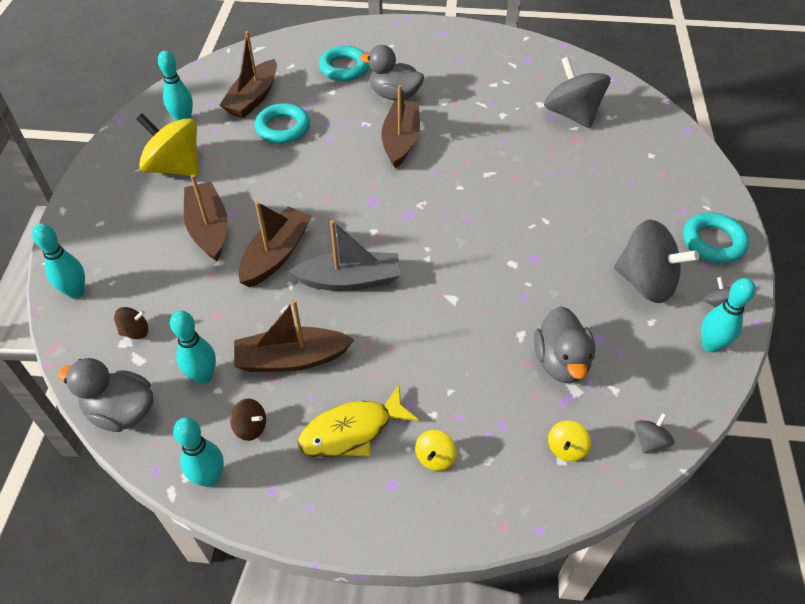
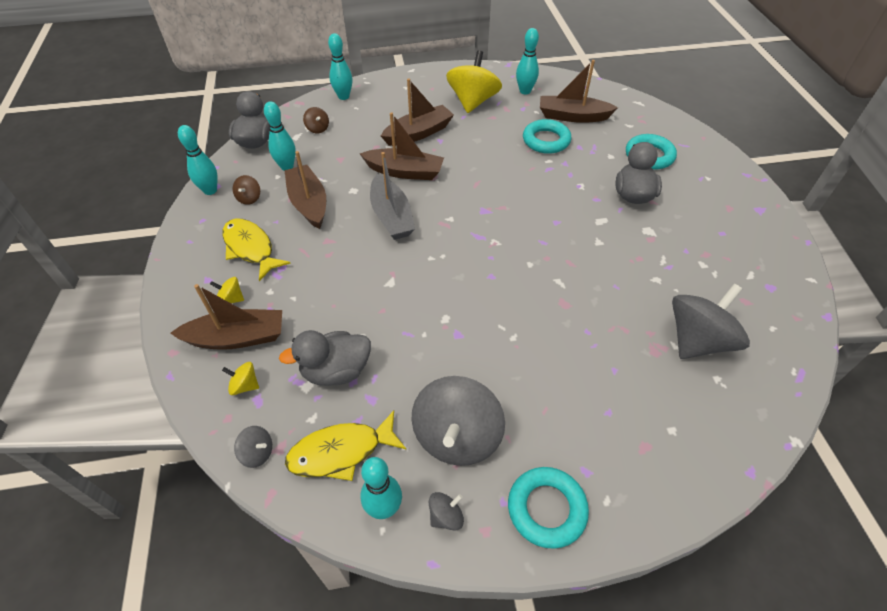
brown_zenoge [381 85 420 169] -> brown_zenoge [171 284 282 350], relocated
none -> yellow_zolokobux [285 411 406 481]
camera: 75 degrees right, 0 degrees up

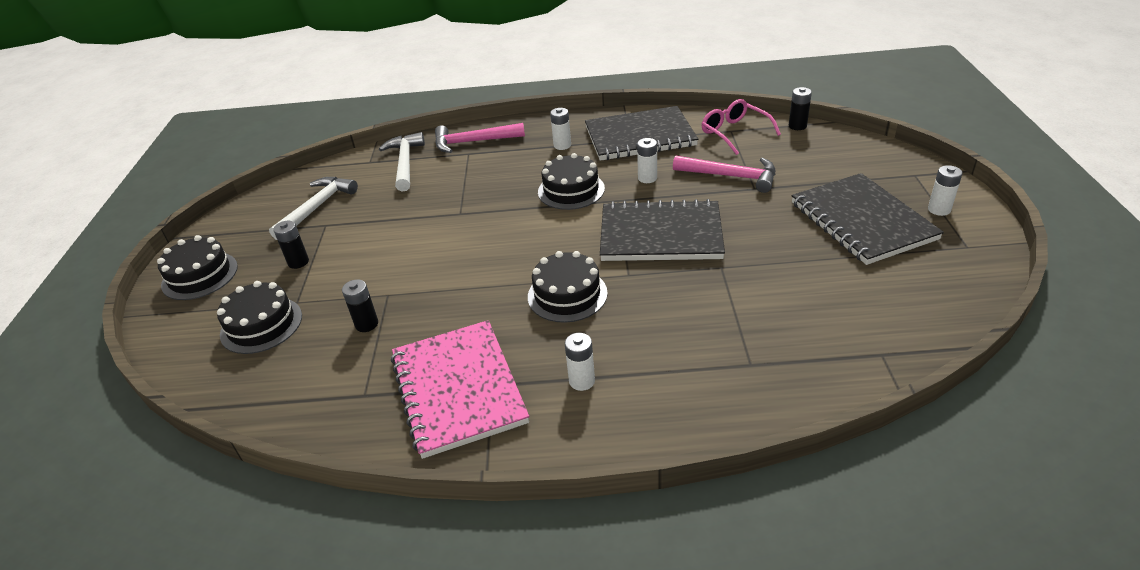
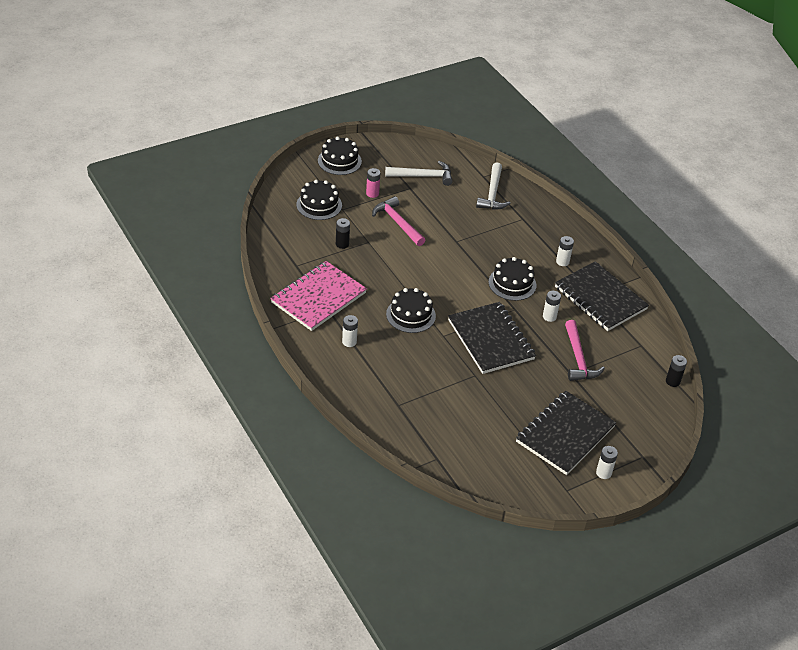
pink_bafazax [702 99 781 155] -> none
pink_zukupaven [435 123 525 153] -> pink_zukupaven [372 196 425 246], relocated
white_zukupaven [379 132 425 192] -> white_zukupaven [476 162 511 210], 135 degrees clockwise
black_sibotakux [273 221 309 269] -> pink_sibotakux [366 168 380 198]
camera: 55 degrees right, 5 degrees up

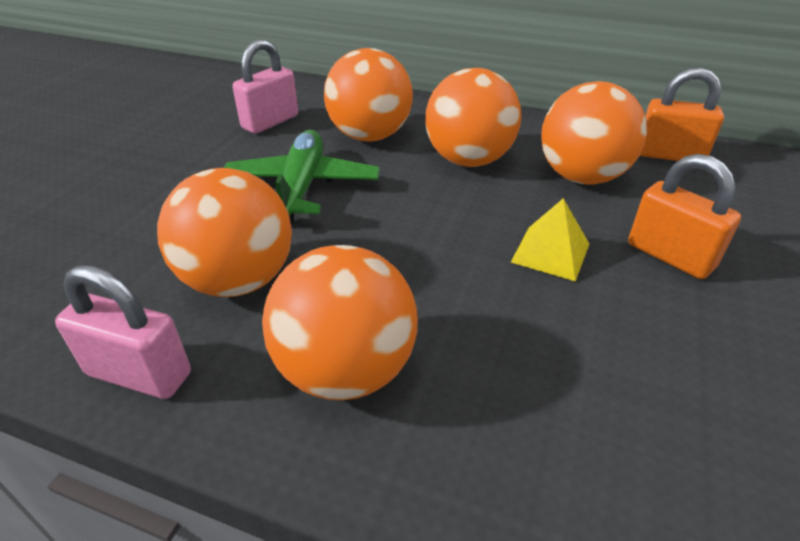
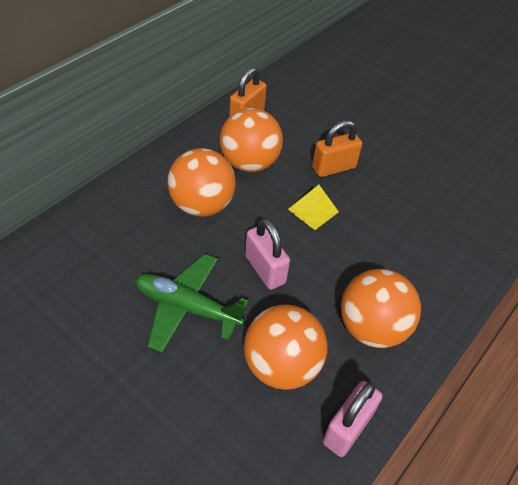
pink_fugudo [233 39 298 134] -> pink_fugudo [245 218 290 290], relocated
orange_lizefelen [324 48 413 141] -> none
camera: 75 degrees left, 10 degrees up

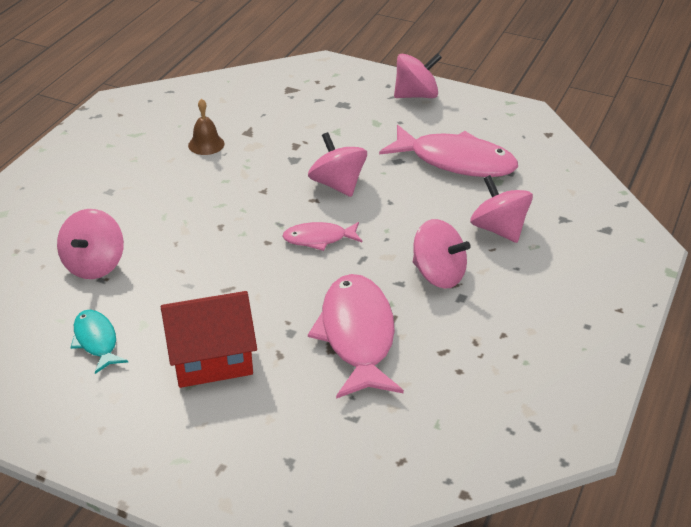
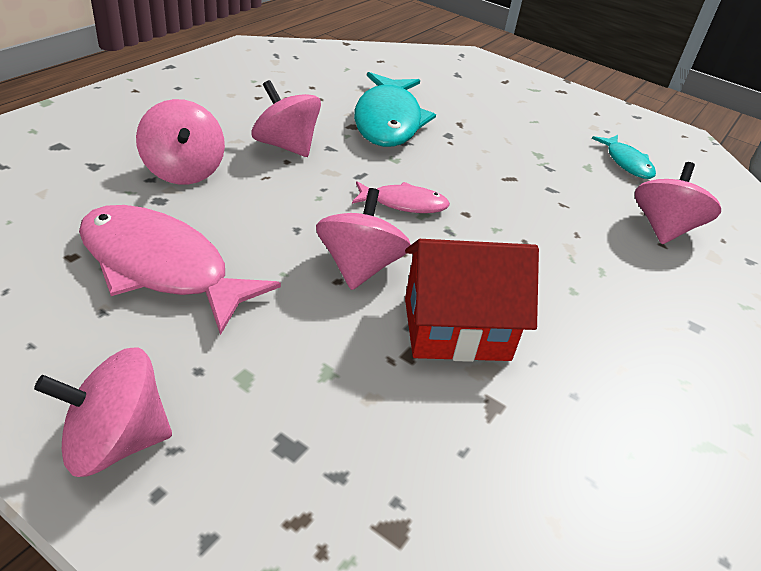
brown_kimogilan [188 99 224 155] -> none
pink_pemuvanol [308 132 367 197] -> pink_pemuvanol [316 188 411 290], 150 degrees counterclockwise
pink_zolokobux [308 274 404 399] -> turquoise_zolokobux [354 72 436 147]
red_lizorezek [161 291 257 388] -> red_lizorezek [405 239 539 362], relocated
camera: 175 degrees left, 0 degrees up

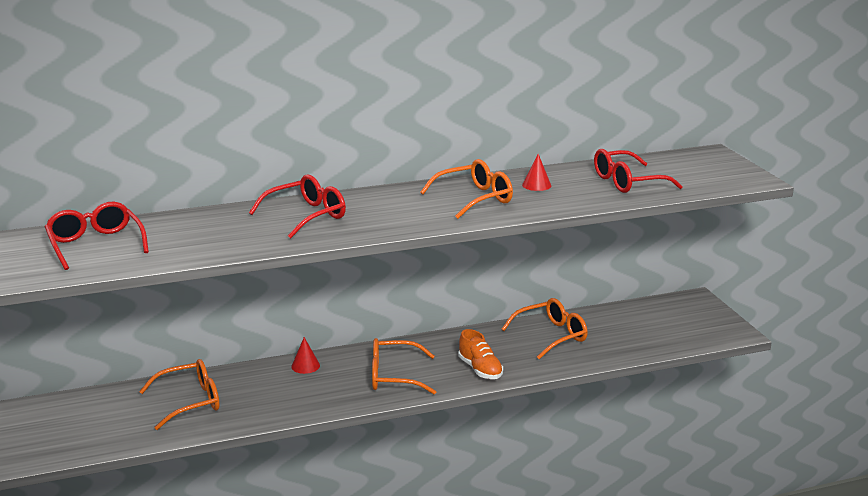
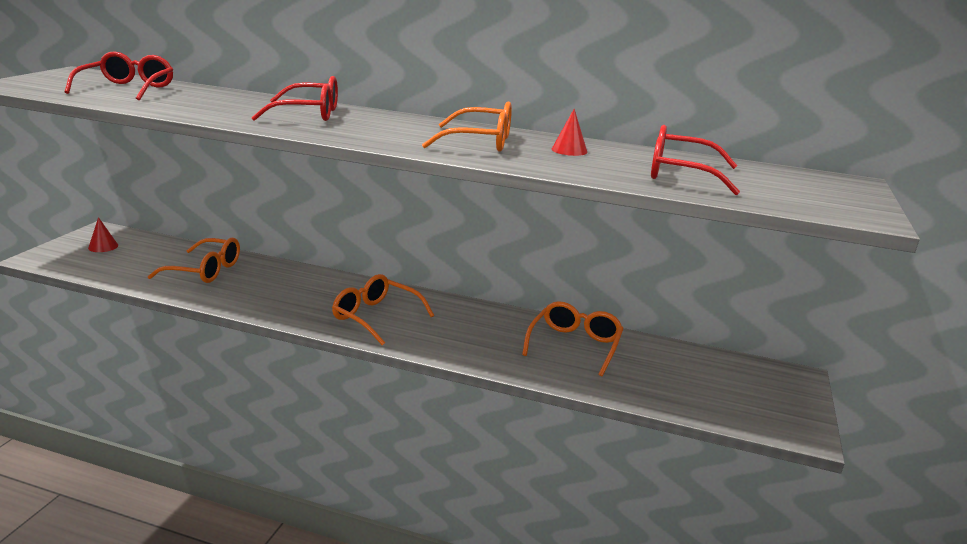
orange_bafazax [502 298 588 359] -> orange_bafazax [522 301 624 376], 75 degrees counterclockwise
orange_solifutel [458 329 503 379] -> none
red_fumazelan [291 337 320 374] -> red_fumazelan [88 217 118 252], relocated
camera: 35 degrees right, 0 degrees up

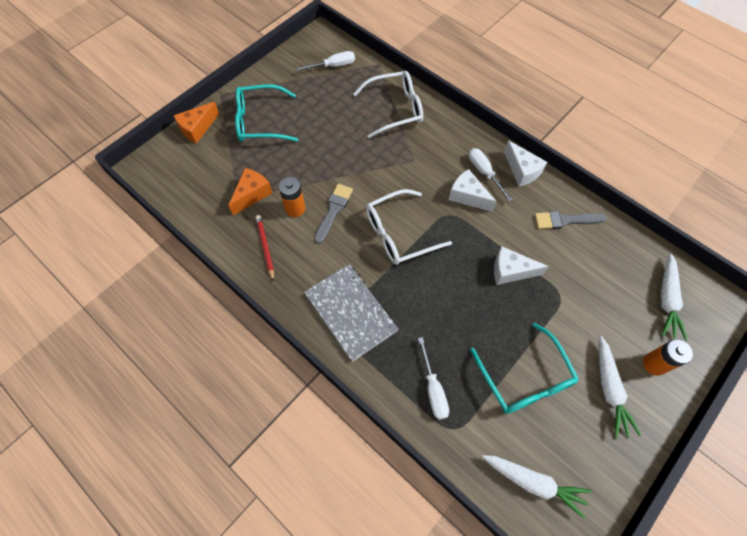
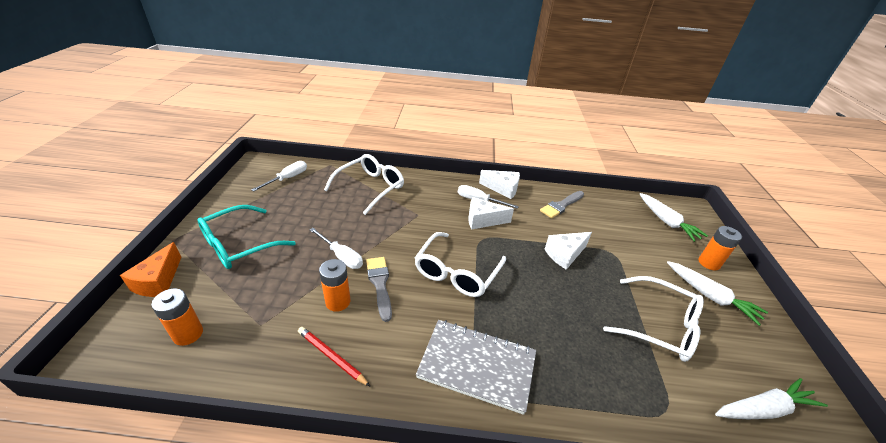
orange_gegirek [228 168 273 215] -> none
turquoise_bafazax [470 322 579 414] -> white_bafazax [603 276 704 362]
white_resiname [418 337 449 420] -> white_resiname [310 228 363 269], relocated
none -> orange_sibotakux [151 288 203 346]
camera: 40 degrees left, 25 degrees down

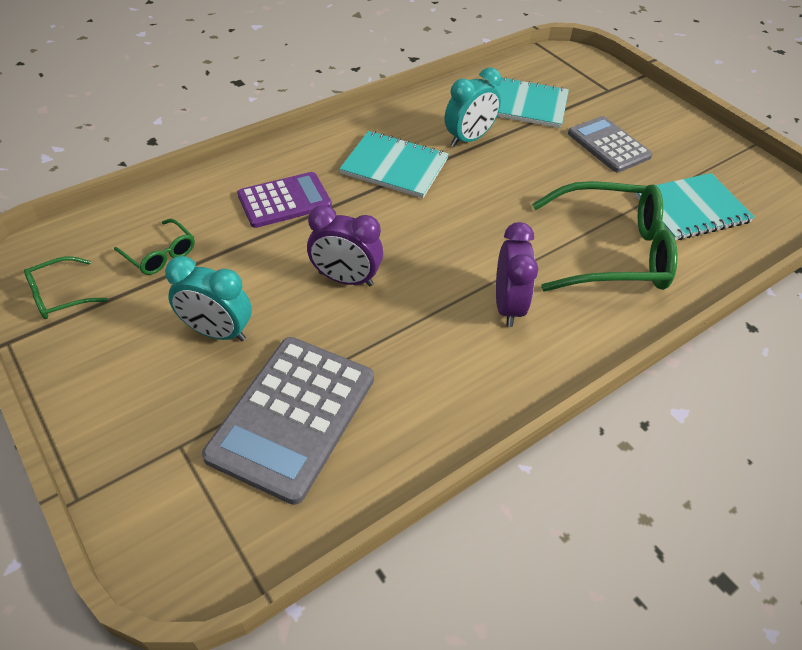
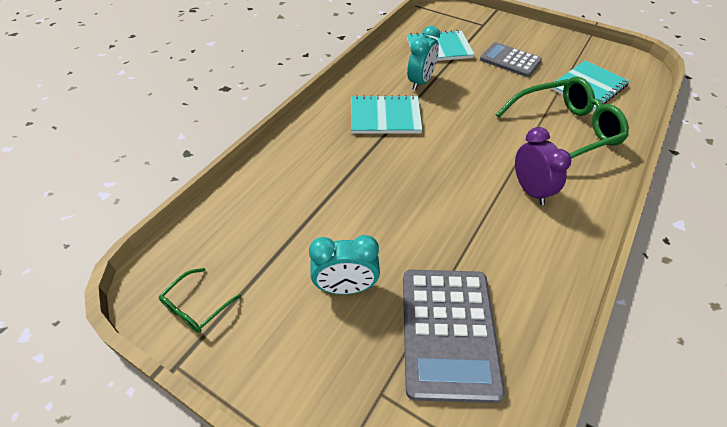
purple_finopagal [237 172 332 228] -> none
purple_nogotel [307 205 383 287] -> none
green_bafazax [114 219 195 275] -> none
camera: 20 degrees left, 0 degrees up

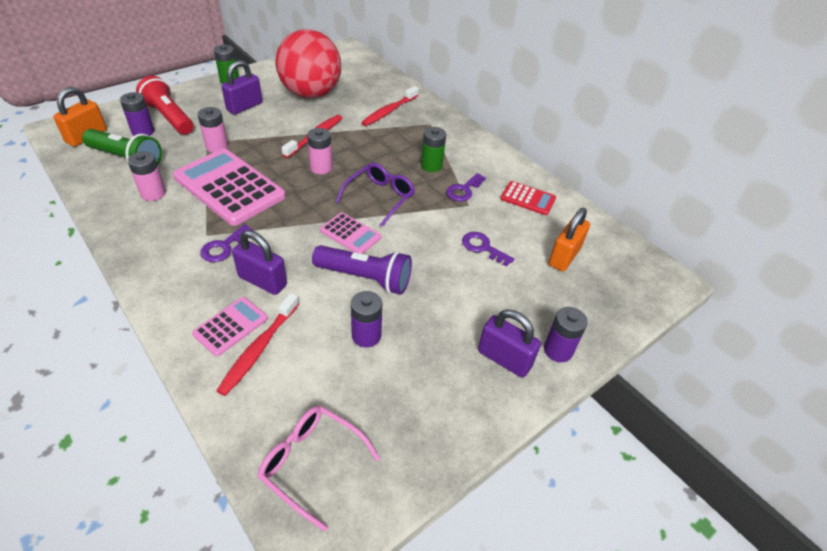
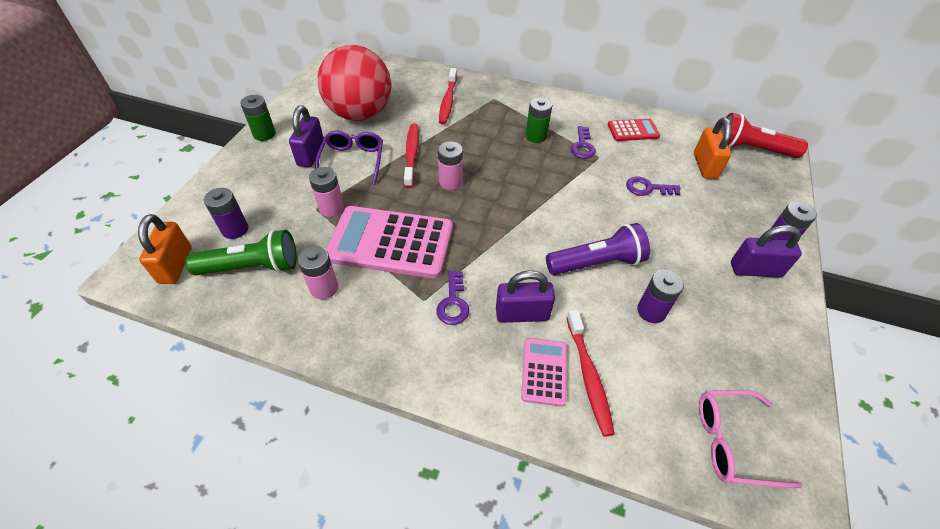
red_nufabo [136 76 194 135] -> red_nufabo [721 113 808 158], relocated
purple_bafazax [335 163 415 227] -> purple_bafazax [315 131 383 185], relocated
pink_finopagal [320 212 381 254] -> none
camera: 30 degrees left, 5 degrees up

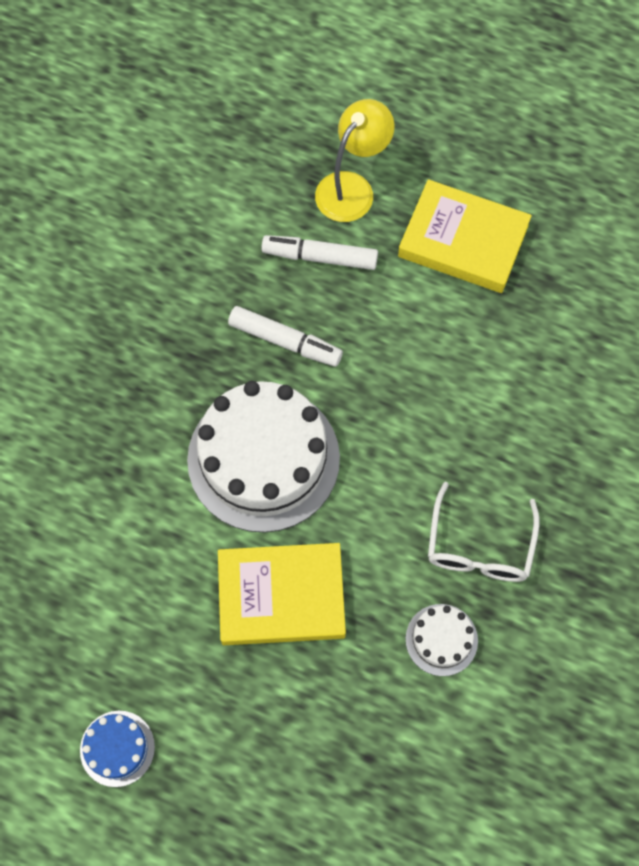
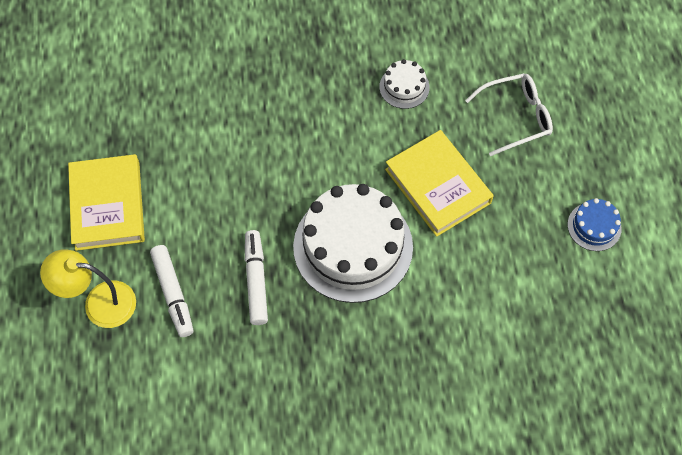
white_bafazax [428 482 540 582] -> white_bafazax [465 73 553 156], relocated
camera: 120 degrees left, 5 degrees down

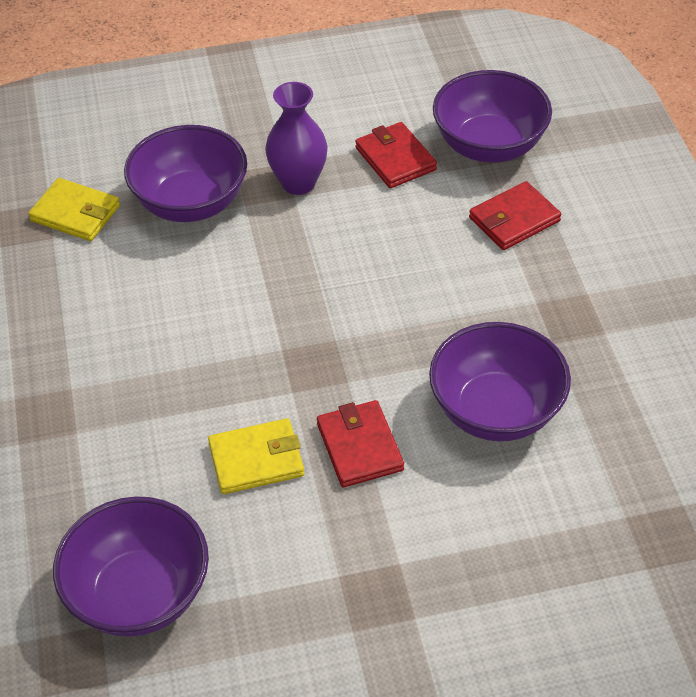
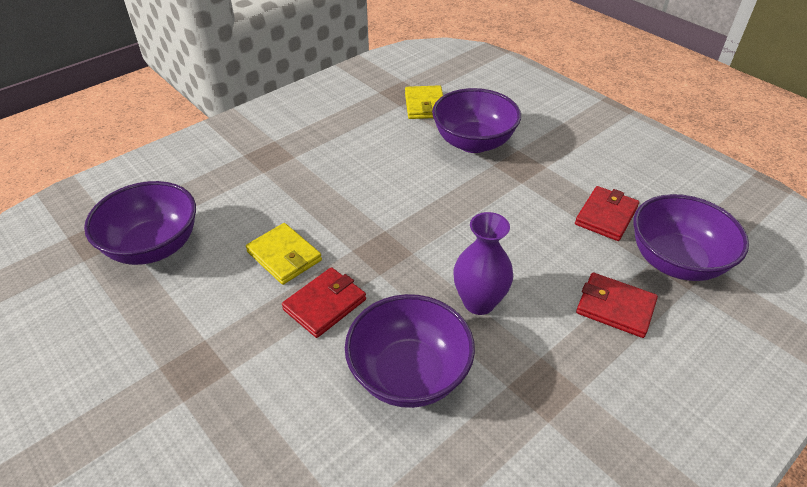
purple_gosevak [265 82 328 195] -> purple_gosevak [453 212 513 315], relocated
camera: 60 degrees right, 5 degrees down

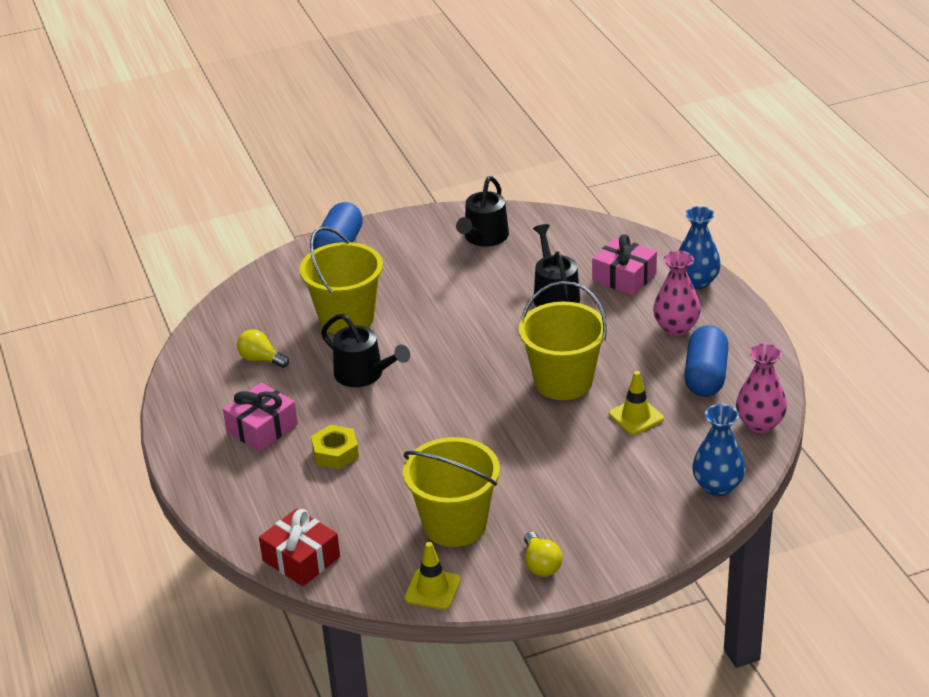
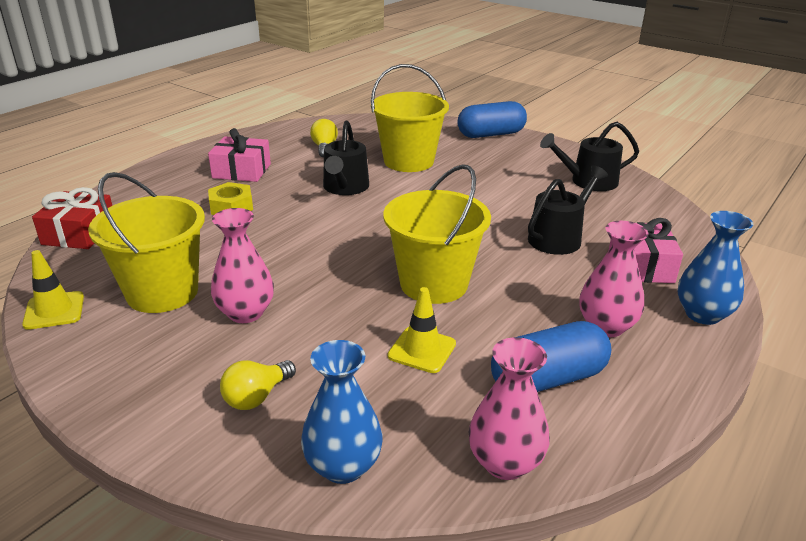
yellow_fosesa [524 532 562 577] -> yellow_fosesa [220 360 296 410], relocated
none -> pink_gosevak [211 208 274 323]
camera: 55 degrees right, 5 degrees down

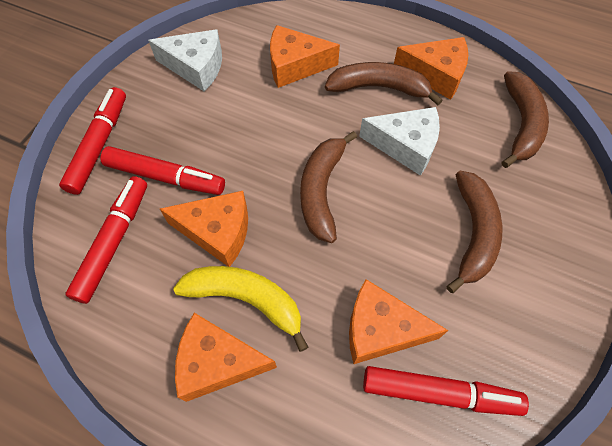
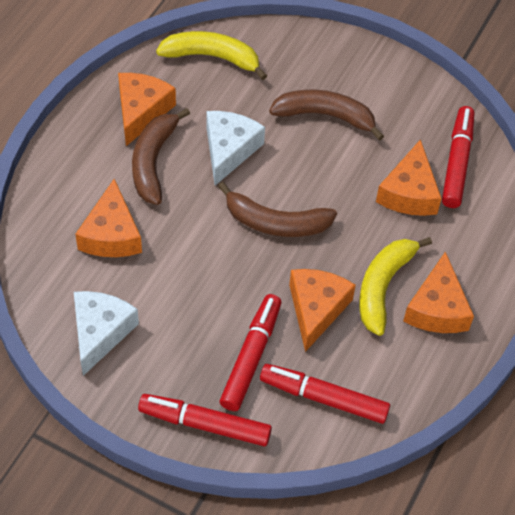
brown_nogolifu [502 71 549 168] -> yellow_nogolifu [156 31 267 80]
camera: 90 degrees left, 5 degrees down

